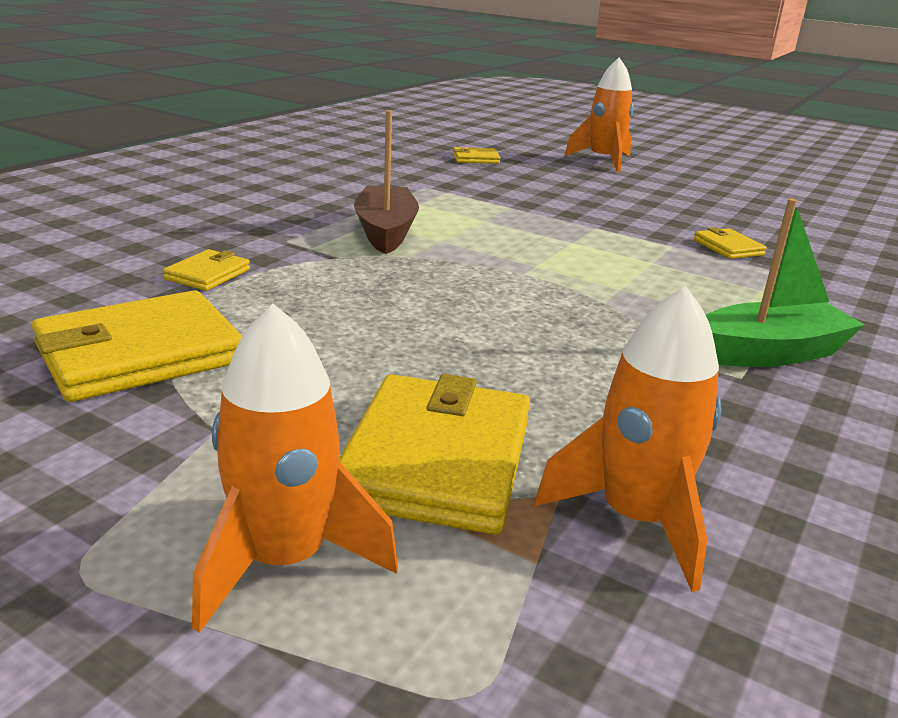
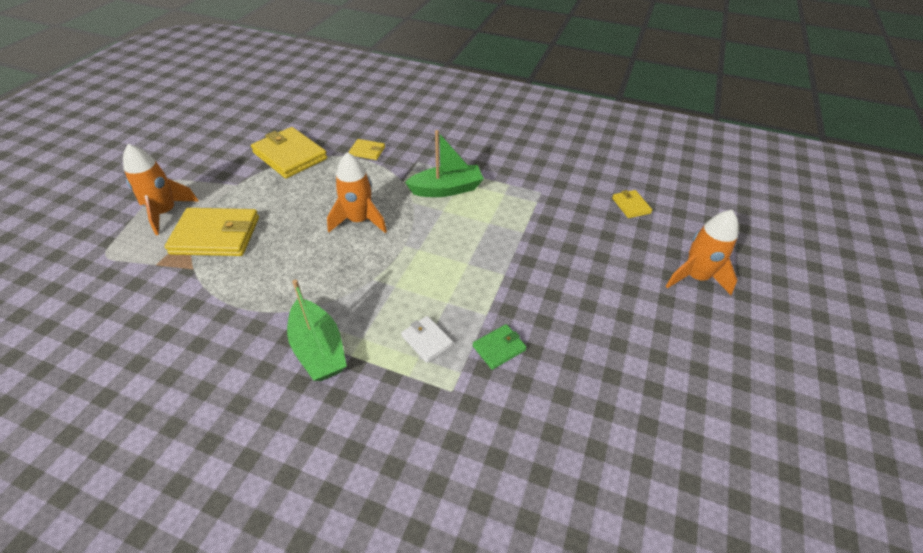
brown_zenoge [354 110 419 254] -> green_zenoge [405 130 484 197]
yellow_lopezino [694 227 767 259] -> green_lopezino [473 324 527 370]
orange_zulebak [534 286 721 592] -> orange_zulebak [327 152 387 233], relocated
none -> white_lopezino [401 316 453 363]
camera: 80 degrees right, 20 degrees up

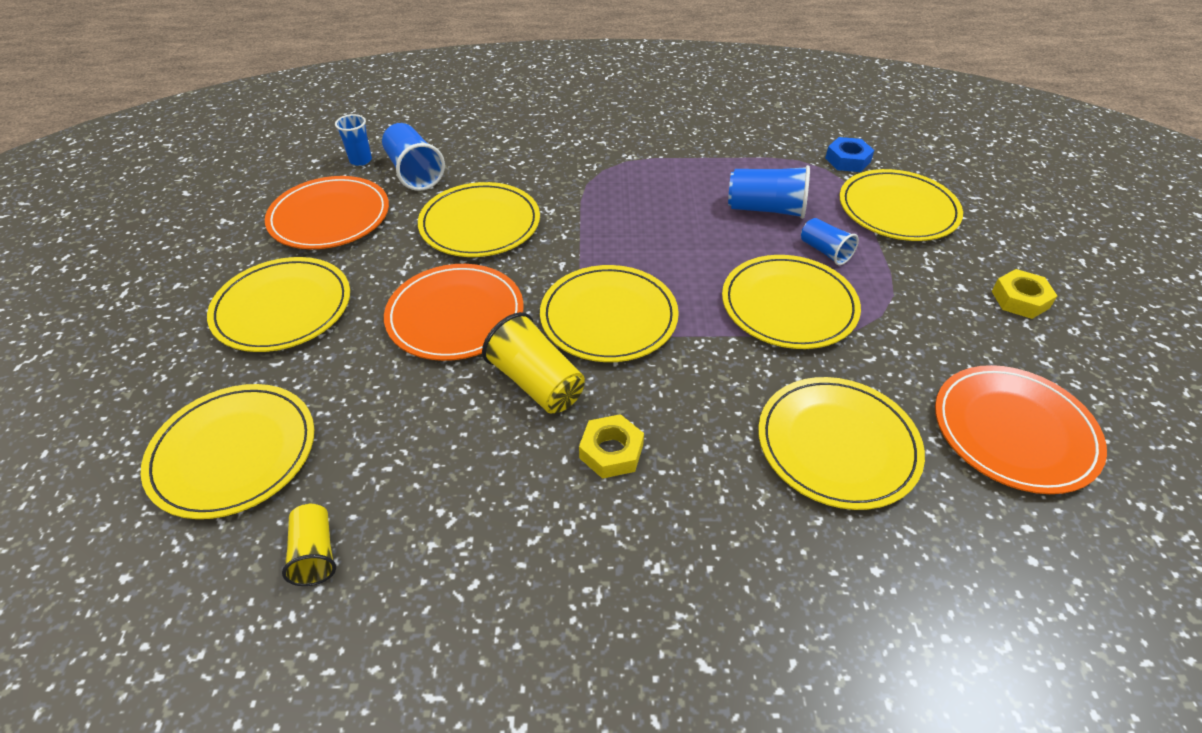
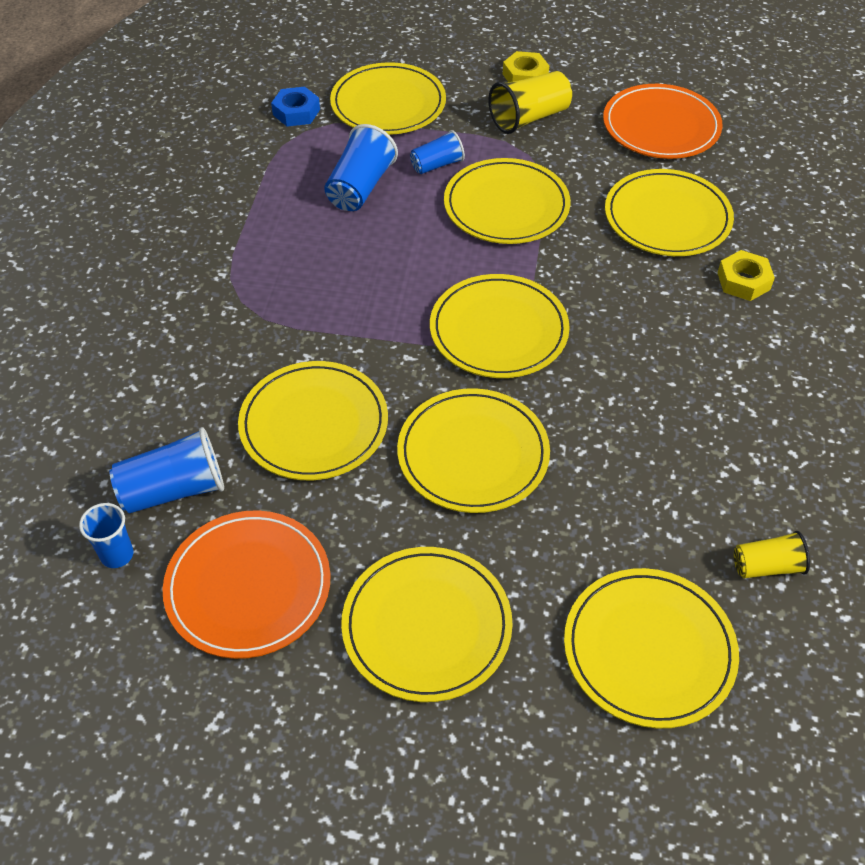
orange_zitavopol [384 264 524 361] -> yellow_zitavopol [397 388 550 513]
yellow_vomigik [482 312 585 413] -> yellow_vomigik [488 71 572 134], relocated
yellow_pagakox [579 414 644 479] -> yellow_pagakox [717 250 775 301], relocated
camera: 80 degrees left, 5 degrees up

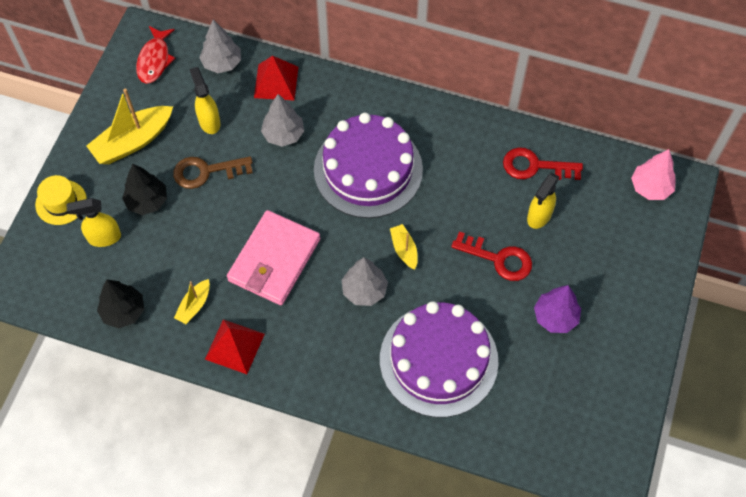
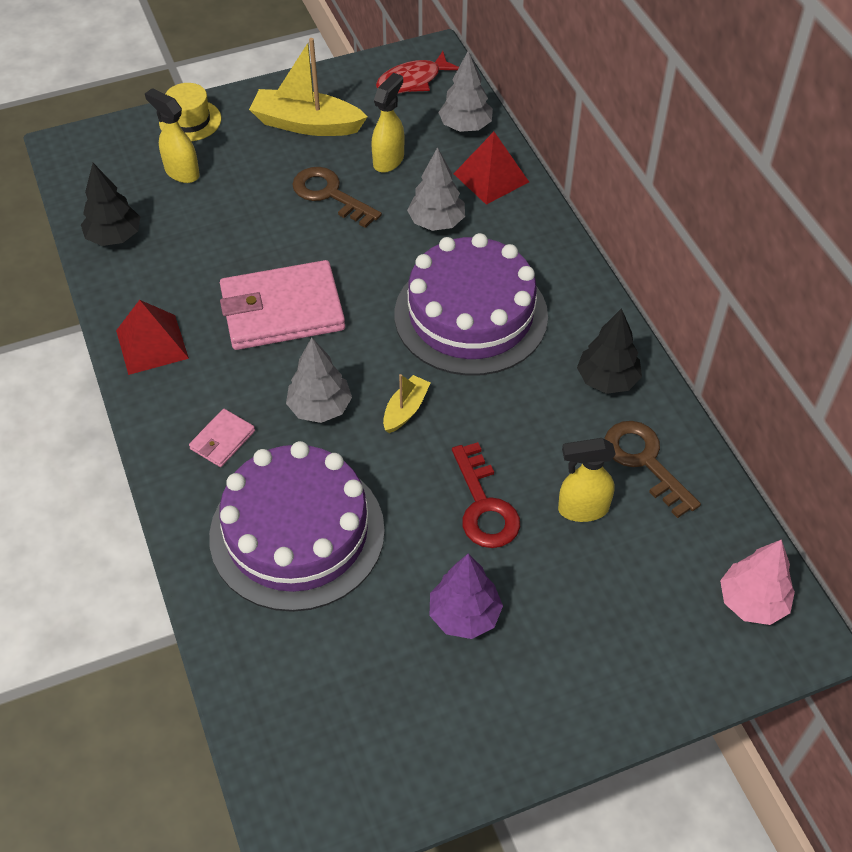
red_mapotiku [503 147 583 180] -> brown_mapotiku [604 421 701 518]
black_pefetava [122 164 167 215] -> black_pefetava [577 308 642 394], relocated
yellow_zenoge [174 279 210 324] -> none
none -> pink_lopezino [189 409 255 467]
camera: 50 degrees right, 10 degrees down

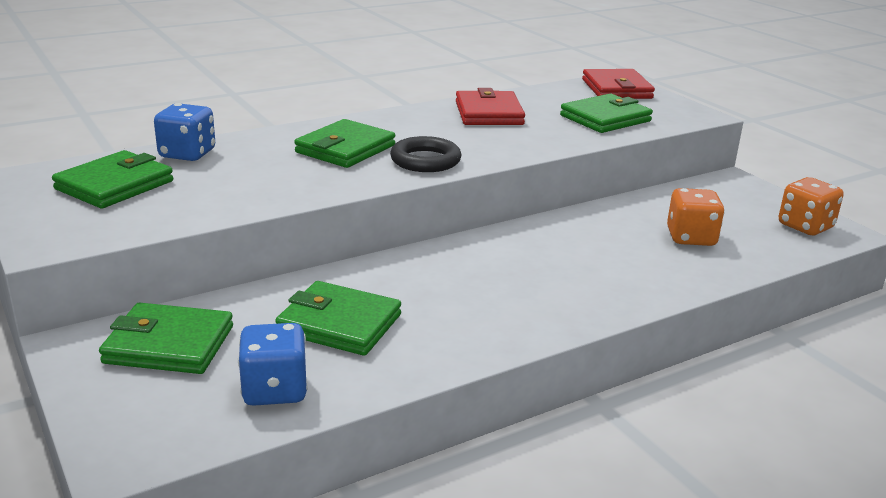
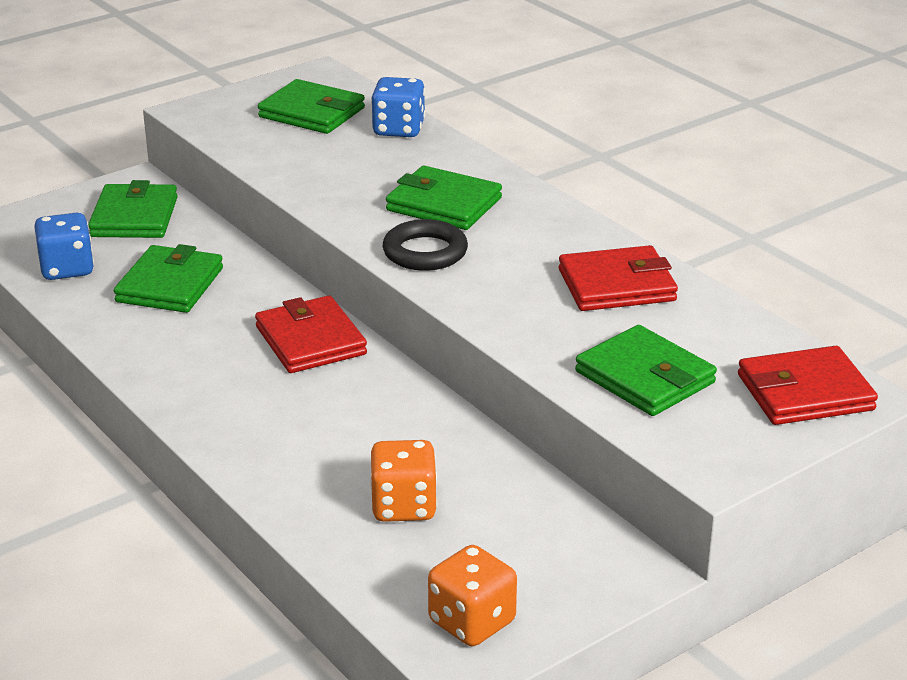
none -> red_lopezino [255 296 367 373]
camera: 85 degrees right, 5 degrees up

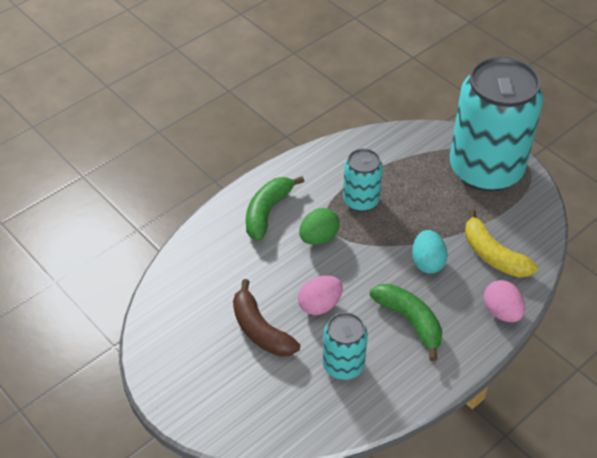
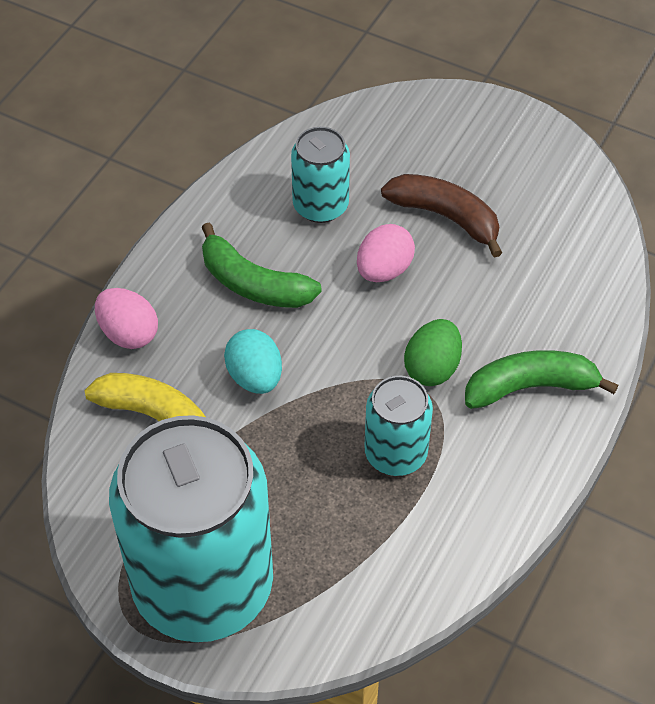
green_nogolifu [246 176 304 241] -> green_nogolifu [465 350 618 409], 105 degrees counterclockwise
camera: 160 degrees right, 5 degrees up

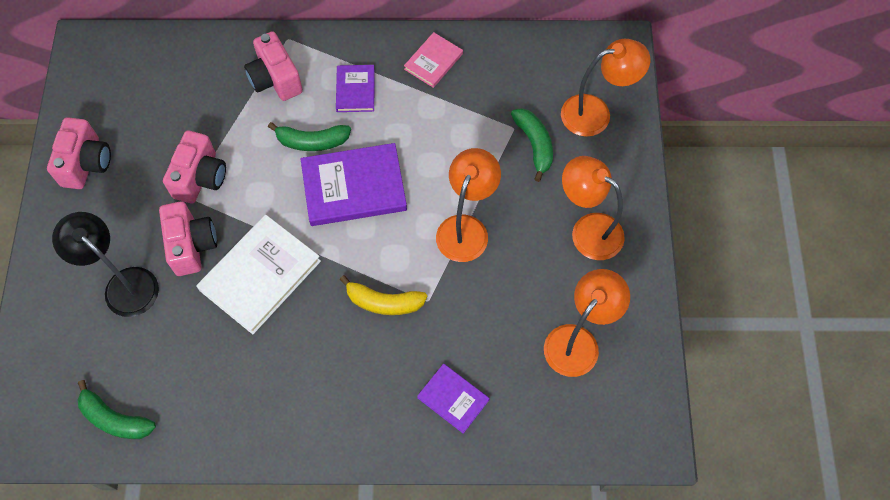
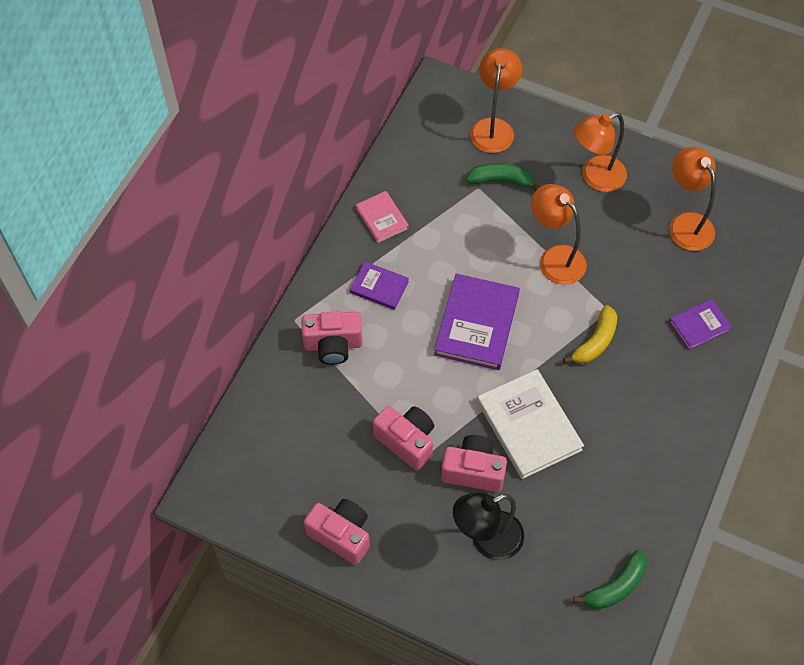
green_nogolifu [268 122 351 151] -> none
camera: 65 degrees left, 5 degrees down

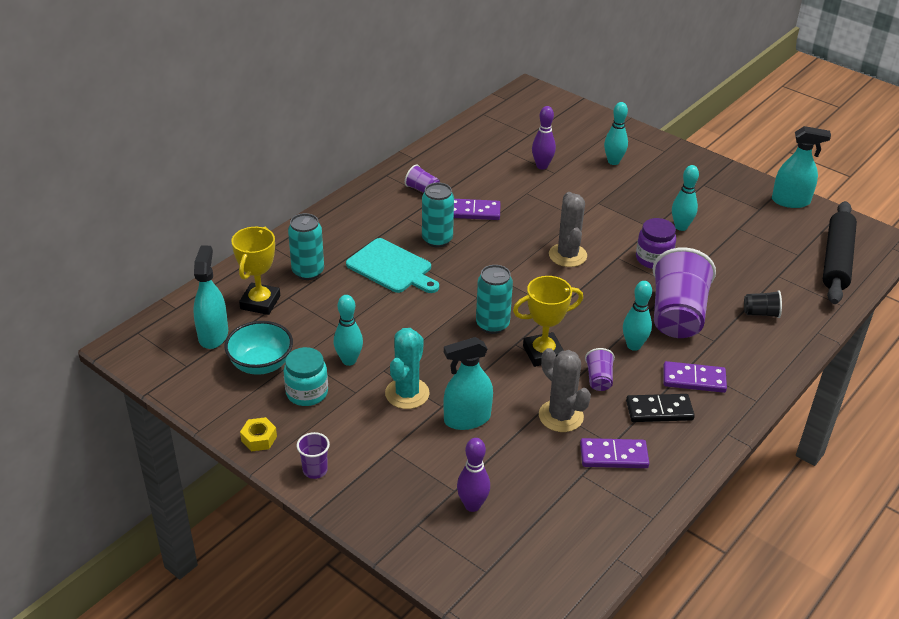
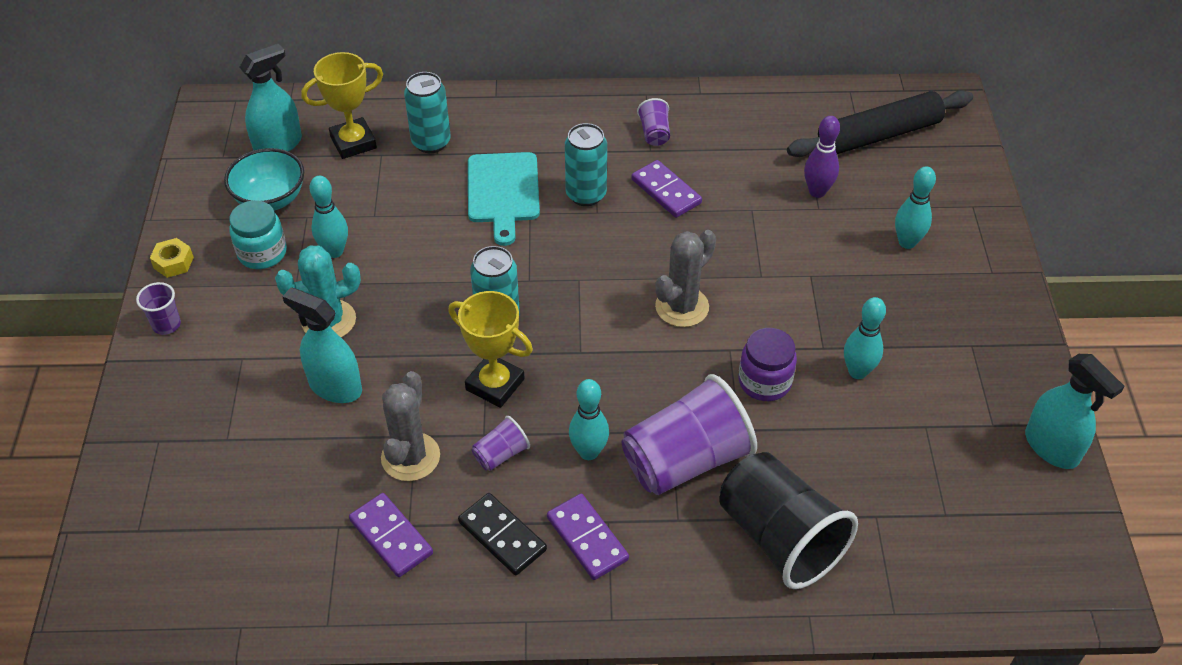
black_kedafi [823 201 857 304] -> black_kedafi [787 91 973 157], relocated
black_vomigik [744 290 782 318] -> black_vomigik [719 452 858 589], x2.26
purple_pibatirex [457 438 490 512] -> none
camera: 50 degrees right, 10 degrees up

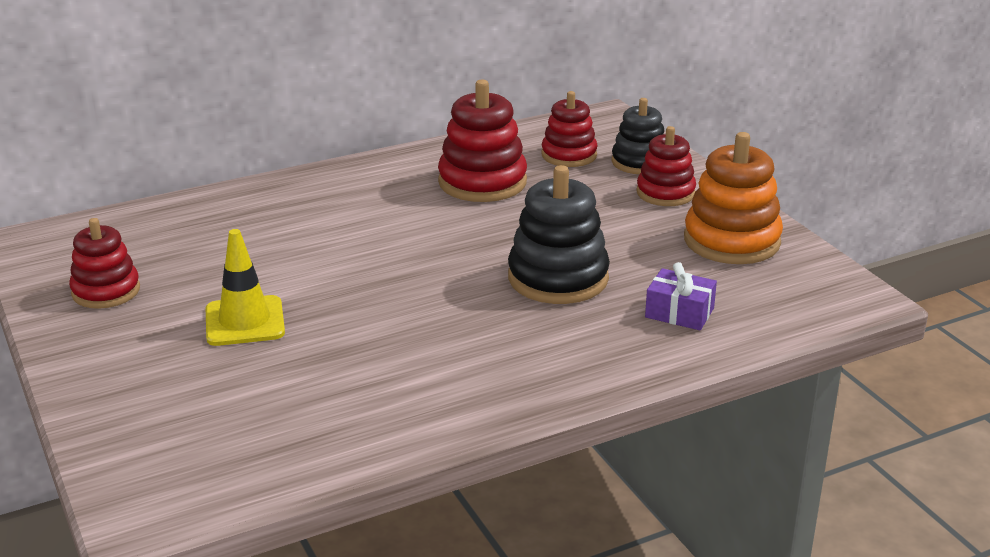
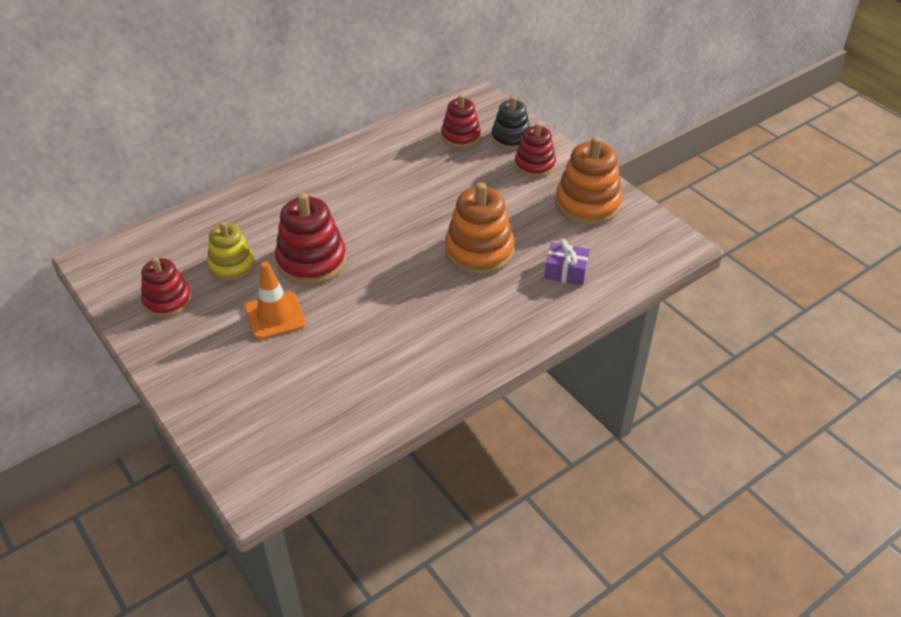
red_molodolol [438 80 527 202] -> red_molodolol [275 193 346 285], relocated
black_molodolol [508 165 610 304] -> orange_molodolol [445 183 514 274]
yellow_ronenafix [206 229 285 346] -> orange_ronenafix [244 261 306 340]
none -> yellow_molodolol [207 222 255 281]
camera: 10 degrees left, 15 degrees up

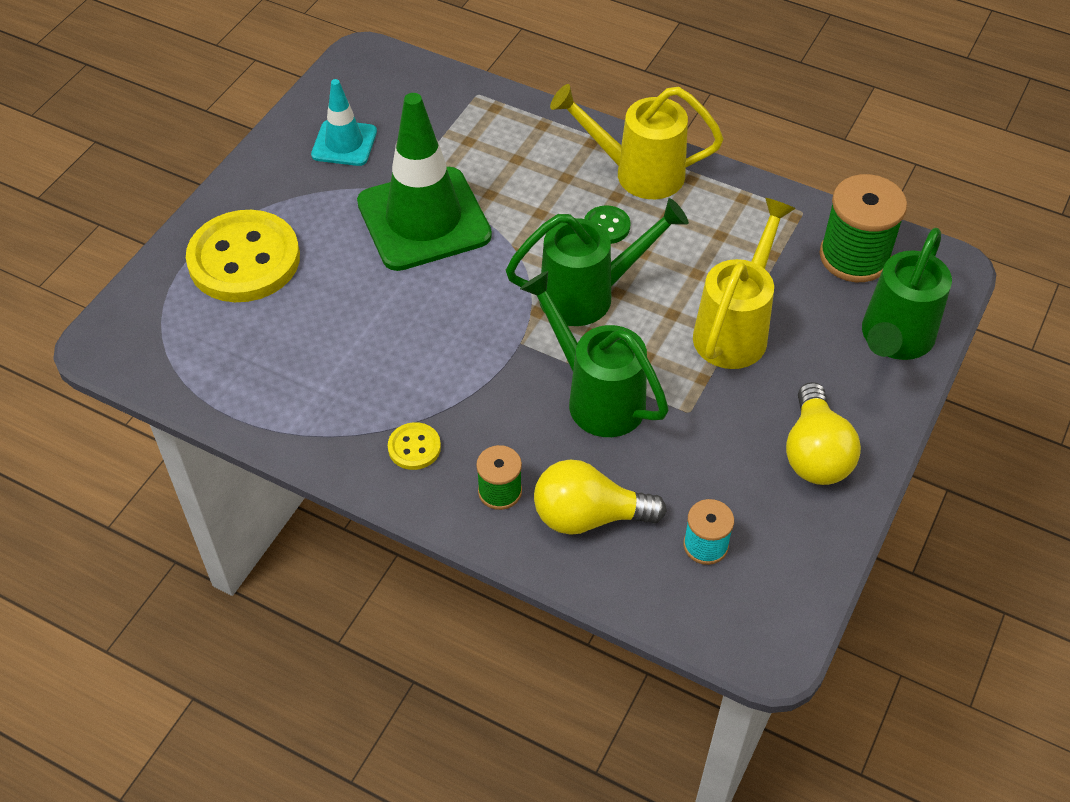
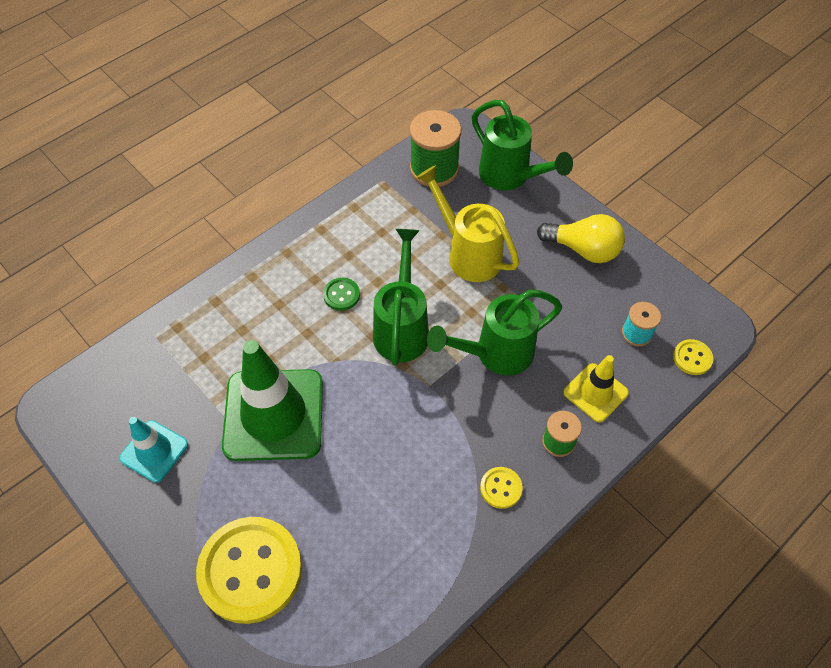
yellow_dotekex [550 84 723 199] -> none
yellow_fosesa [534 460 667 535] -> yellow_ronenafix [563 355 629 422]
none -> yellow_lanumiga [673 339 713 375]
camera: 70 degrees left, 5 degrees up

